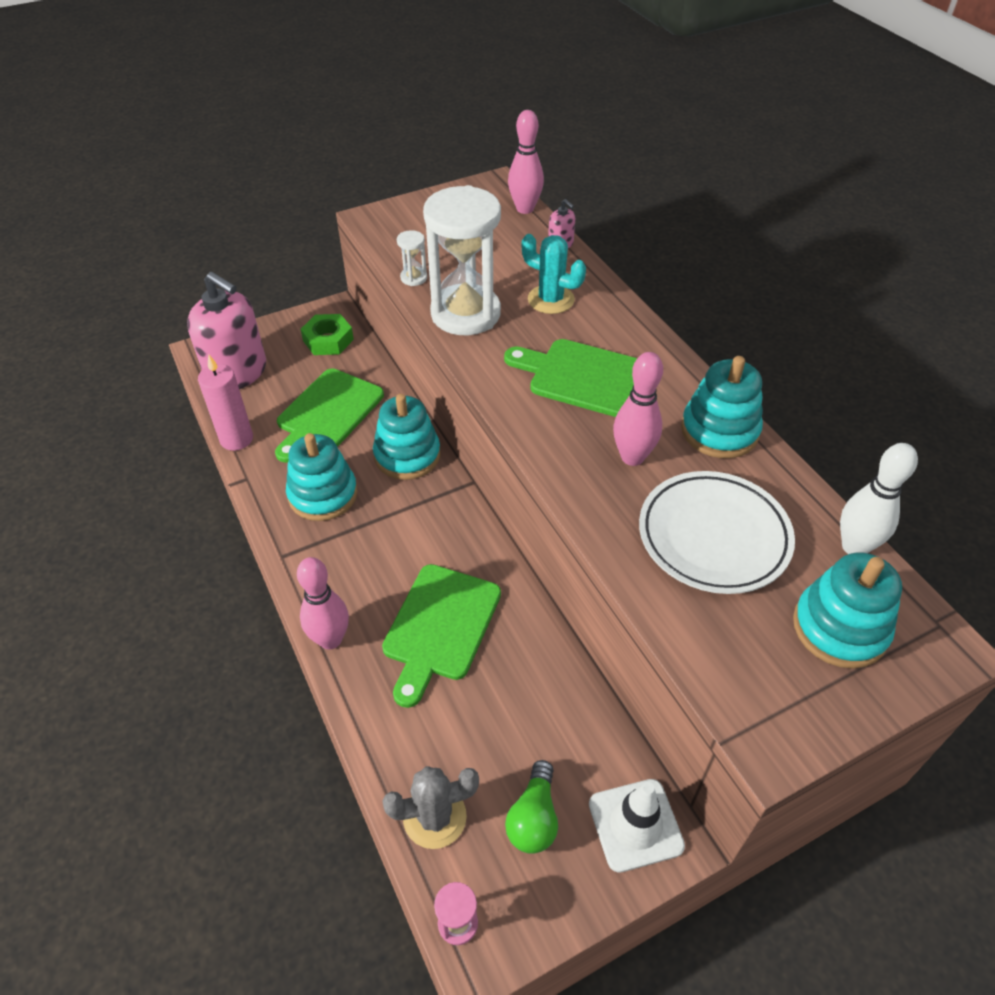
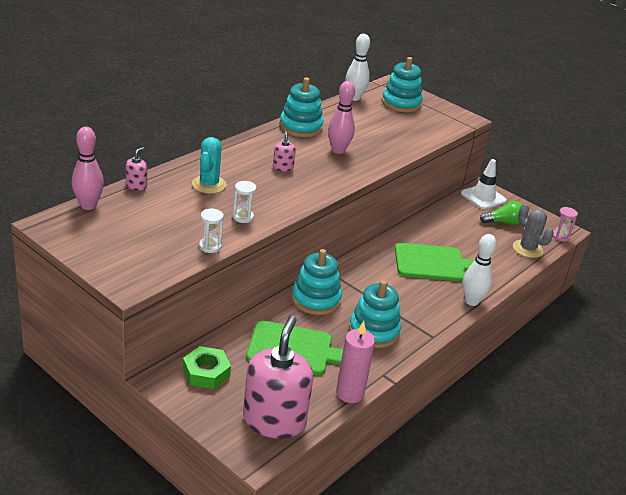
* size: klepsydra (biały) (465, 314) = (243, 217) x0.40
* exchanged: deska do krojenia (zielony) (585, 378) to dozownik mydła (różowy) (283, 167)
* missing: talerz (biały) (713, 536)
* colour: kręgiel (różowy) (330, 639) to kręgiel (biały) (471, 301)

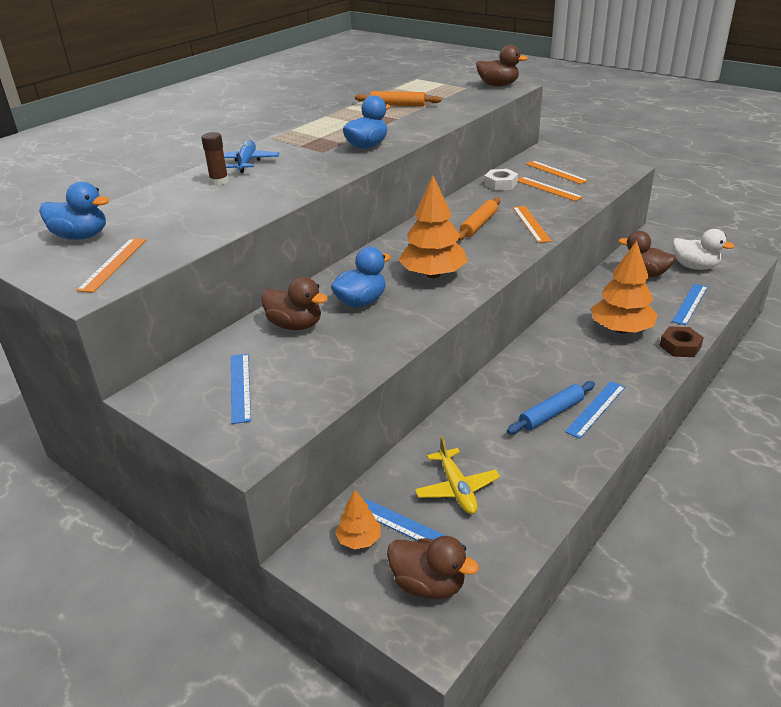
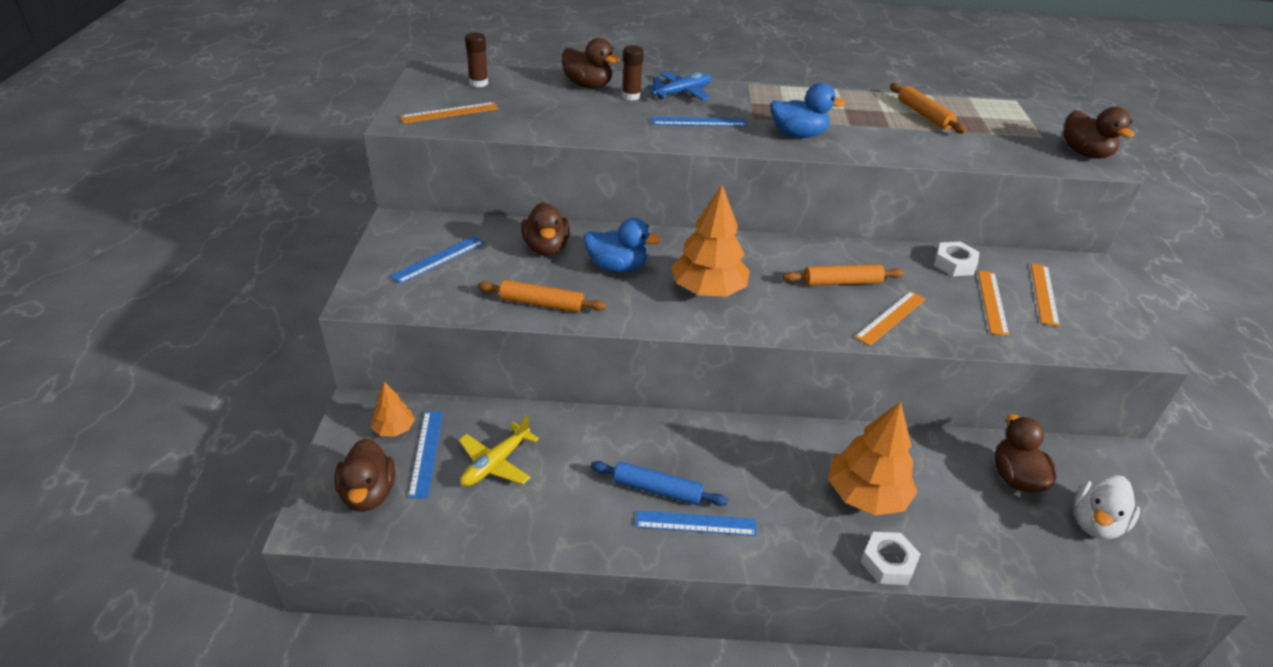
* exchanged: kaczka (niebieski) (81, 236) to klej w sztyfcie (brązowy) (478, 83)
* spun: kaczka (biały) (695, 266) = (1095, 523) 45 degrees clockwise
* relocated: linijka (niebieski) (690, 304) to (698, 122)
* colour: nakrętka (brązowy) (680, 346) to nakrętka (biały) (888, 562)
* appeared: kaczka (brązowy) (588, 85)
* appeared: wałek do ciasta (pomarańczowy) (541, 304)

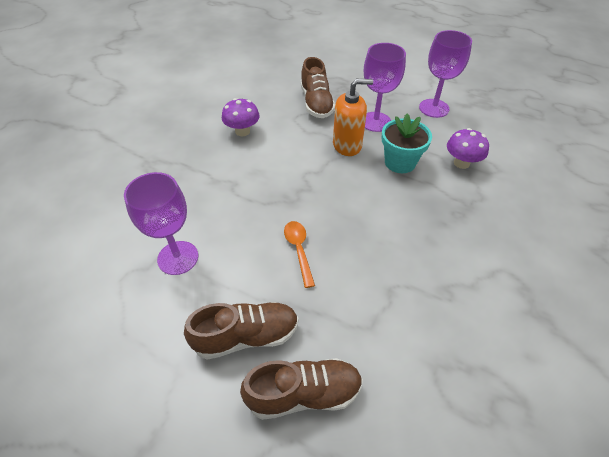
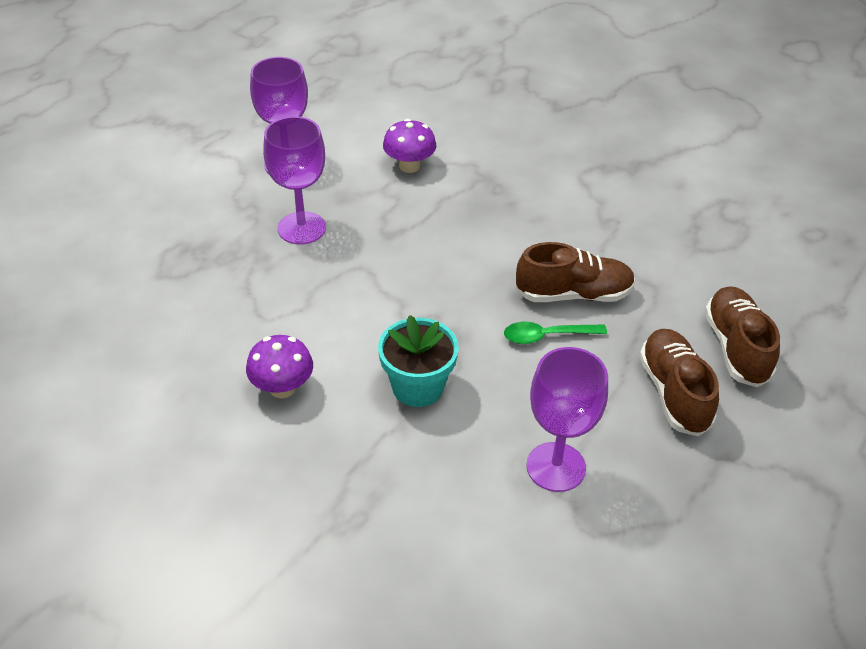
* relocated: but (brązowy) (316, 103) to (573, 294)
* missing: dozownik mydła (pomarańczowy) (347, 145)
* relocated: doniczka (turkusowy) (400, 162) to (417, 387)
* colour: łyżka (pomarańczowy) (299, 250) to łyżka (zielony) (547, 336)

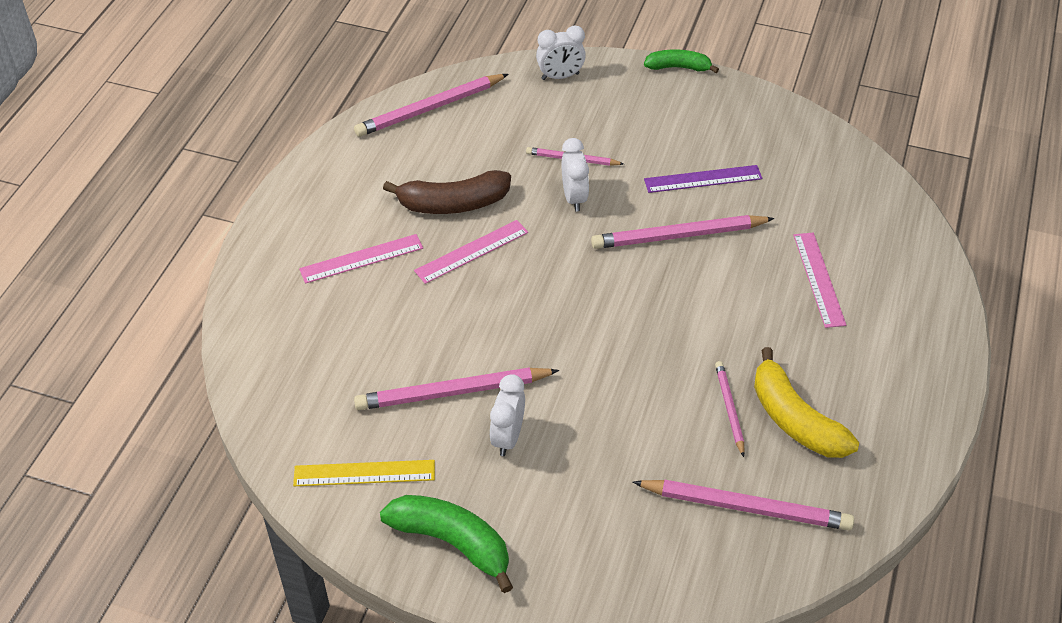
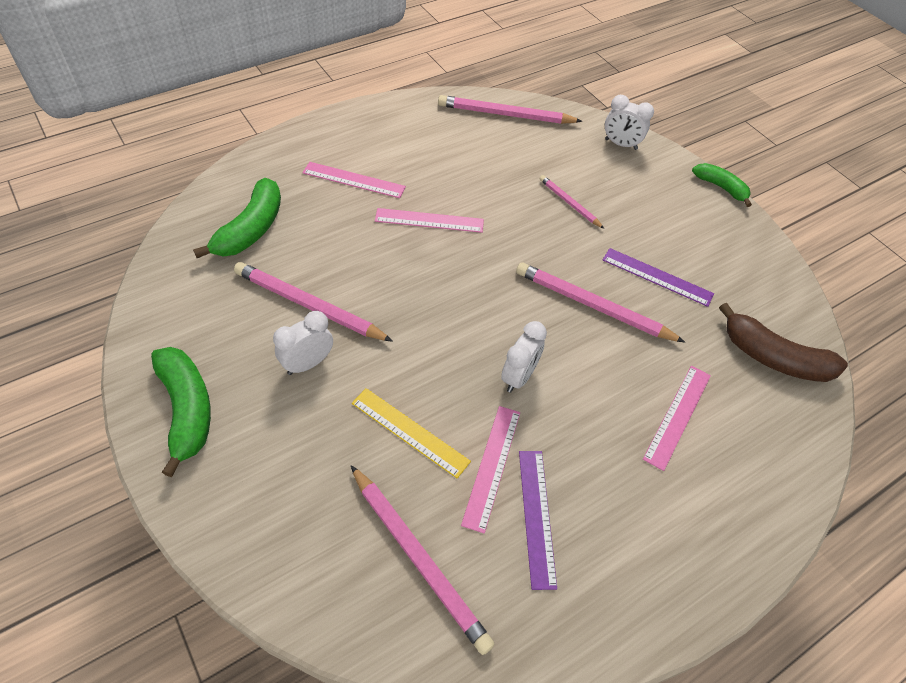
* relocated: budzik (biały) (574, 198) to (519, 377)
* relocated: banan (brązowy) (453, 204) to (773, 357)
* exchanged: banan (żółty) (794, 419) to linijka (fioletowy) (536, 516)
* exchanged: ołówek (różowy) (729, 409) to linijka (różowy) (491, 466)
* relocated: linijka (żółty) (364, 473) to (410, 432)
* appeared: banan (zielony) (251, 229)

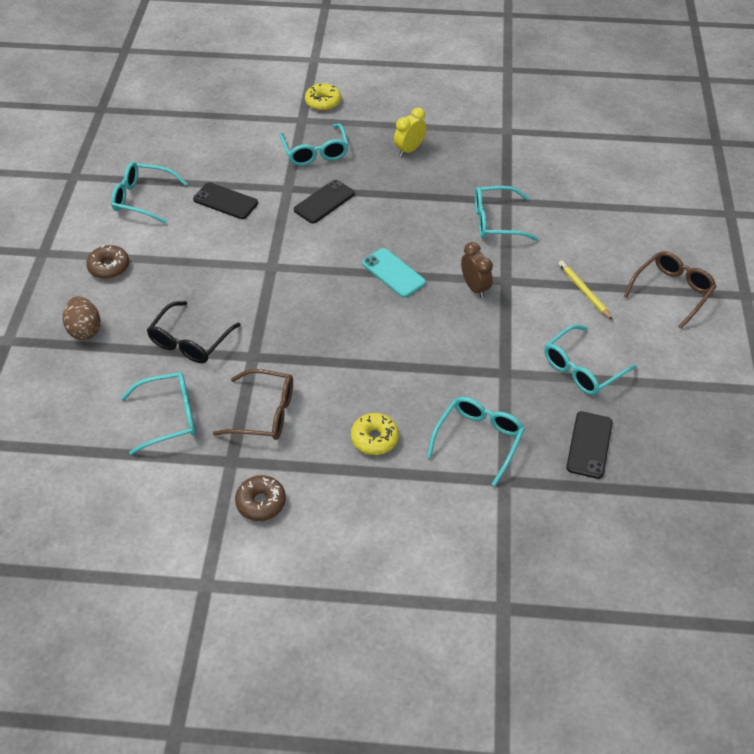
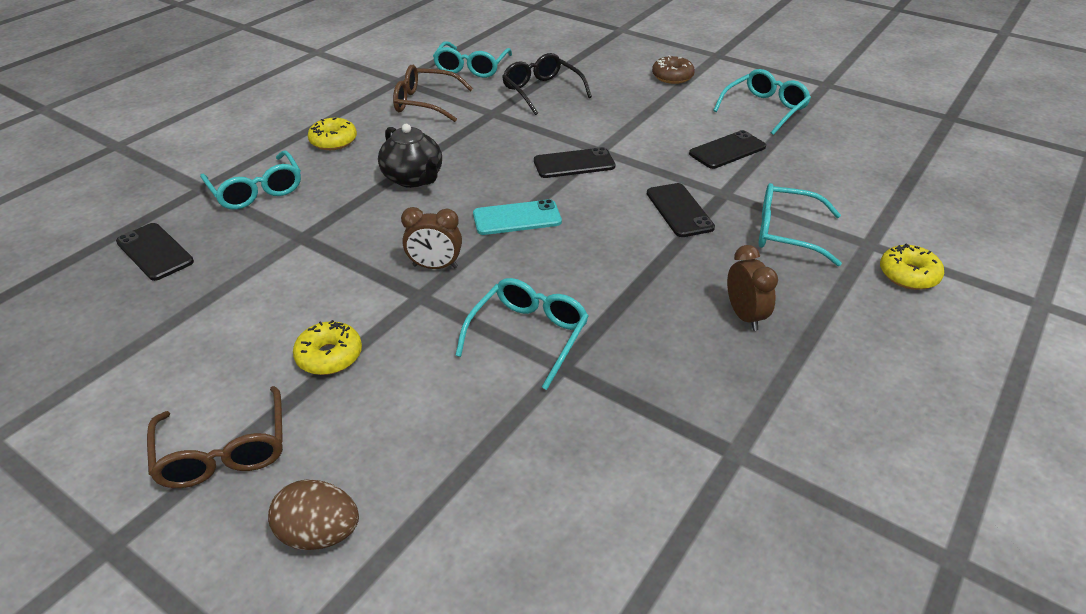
* colour: budzik (żółty) (409, 150) to budzik (brązowy) (744, 316)
* exchanged: ołówek (żółty) (583, 291) to donut (żółty) (329, 356)
* relocated: jajko (brązowy) (85, 330) to (319, 534)
* missing: okulary (turkusowy) (582, 368)
* spun: okulary (brązowy) (264, 413) = (425, 103) 60 degrees clockwise
* missing: donut (brązowy) (261, 502)
* appeared: imbryk (czarny) (413, 179)
* appeared: telefon (czarny) (574, 163)

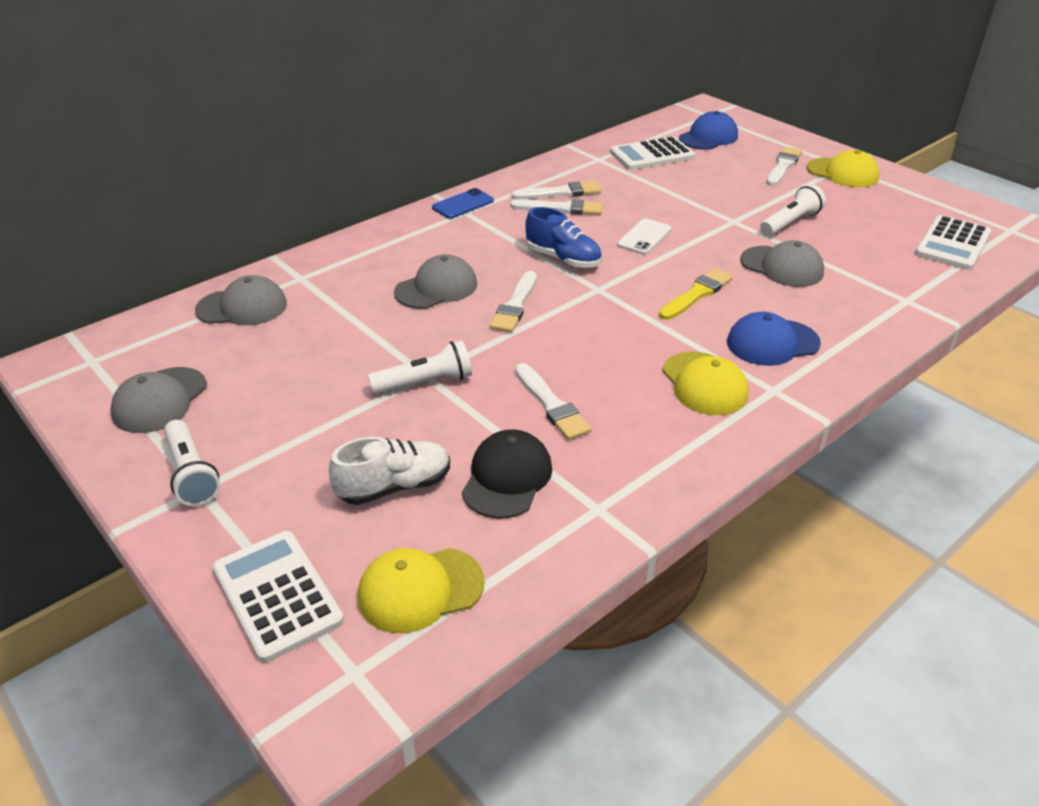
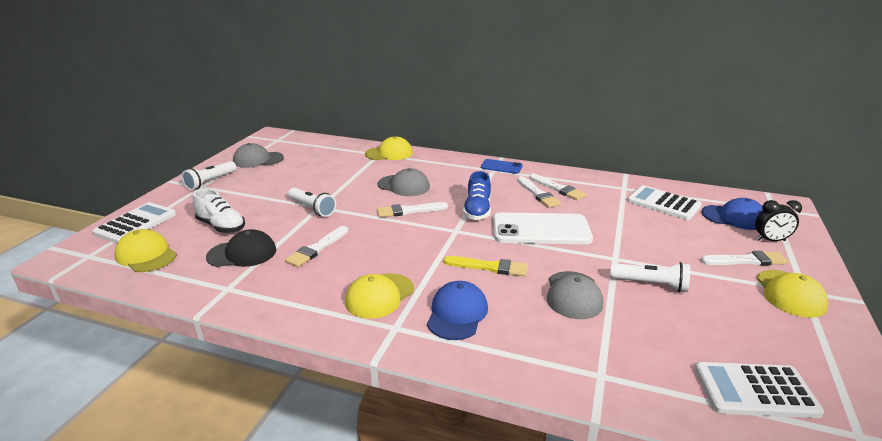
* size: telefon (biały) (644, 237) = (541, 229) x1.95
* missing: czapka (szary) (242, 307)
* spun: czapka (niebieski) (772, 343) = (457, 314) 60 degrees clockwise
* appeared: czapka (żółty) (389, 153)
* appeared: budzik (czarny) (770, 240)

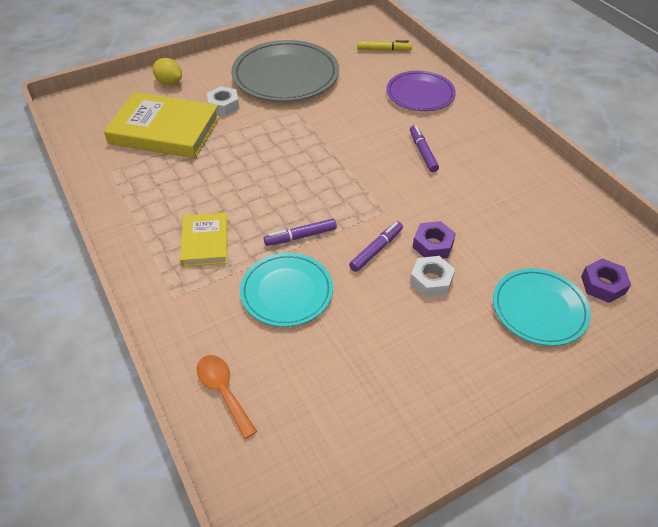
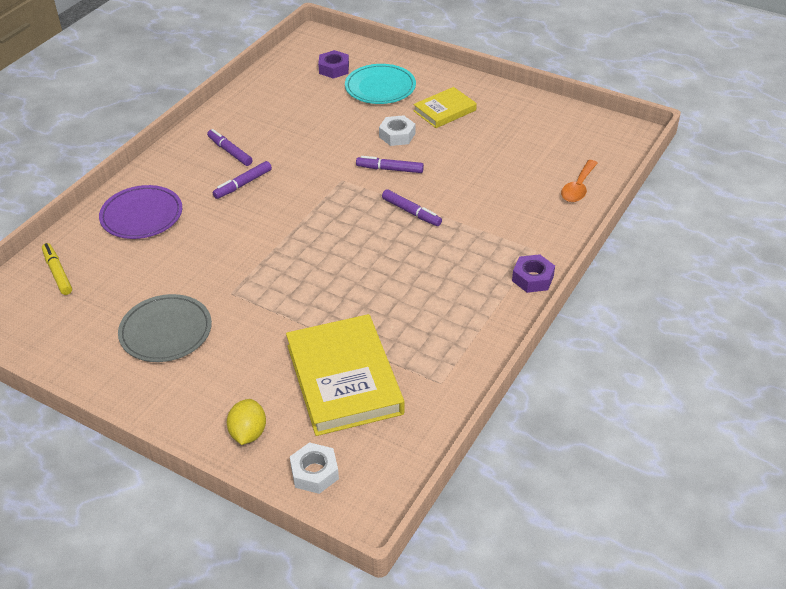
* size: talerz (szary) (285, 76) = (166, 331) x0.62
* relocated: nakrętka (biały) (223, 105) to (314, 473)
* relocated: książka (żółty) (205, 242) to (444, 111)
* relocated: nakrętka (fioletowy) (433, 245) to (532, 278)
* missing: talerz (turkusowy) (286, 292)
* appeared: flamaster (fioletowy) (230, 152)

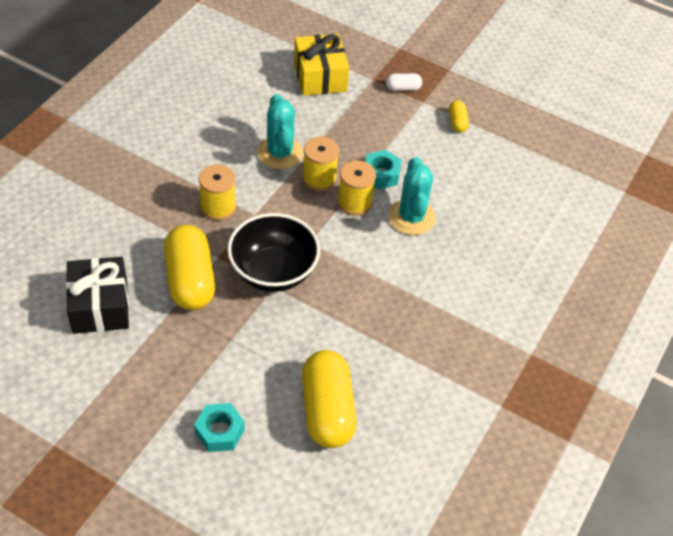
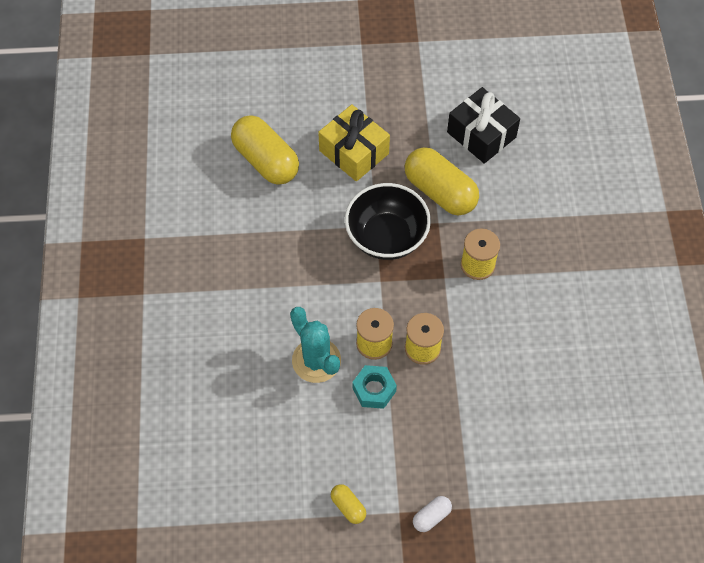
* relocated: prezent (żółty) (320, 76) to (354, 152)
* missing: kaktus (turkusowy) (280, 153)
* missing: nakrętka (turkusowy) (219, 431)

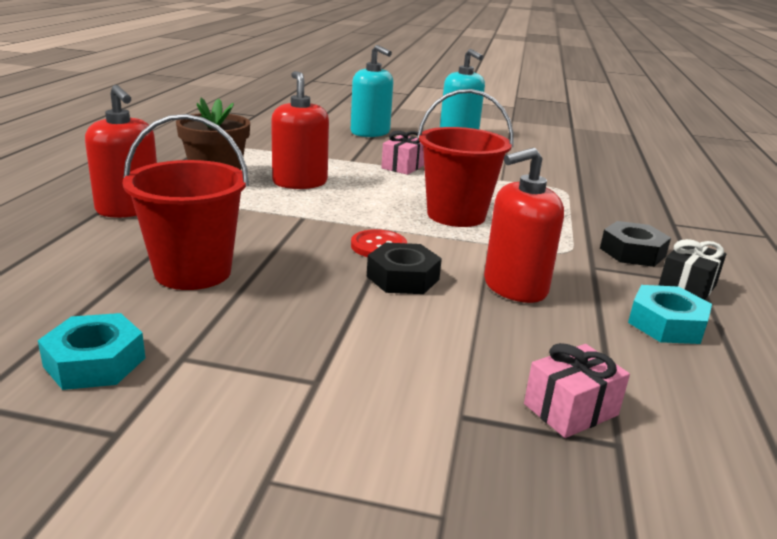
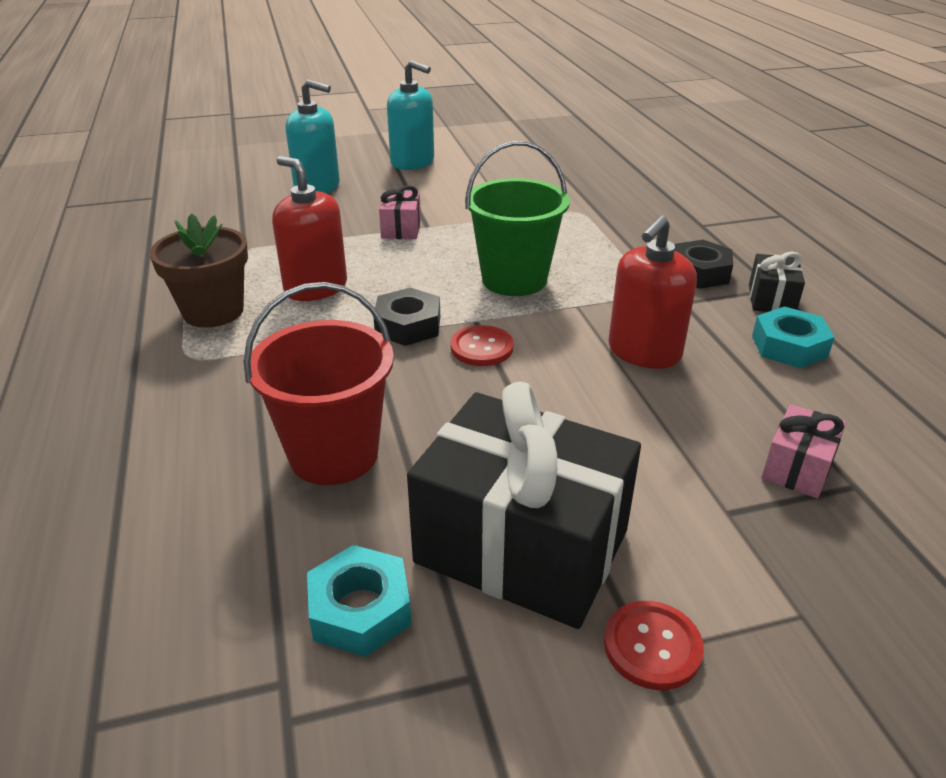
* missing: dozownik mydła (czerwony) (128, 209)
* colour: wiadro (czerwony) (456, 215) to wiadro (zielony) (514, 280)
* relocated: nakrętka (czarny) (402, 278) to (408, 325)
* appeared: prezent (czarny) (521, 546)
* appeared: guzik (czerwony) (652, 646)

